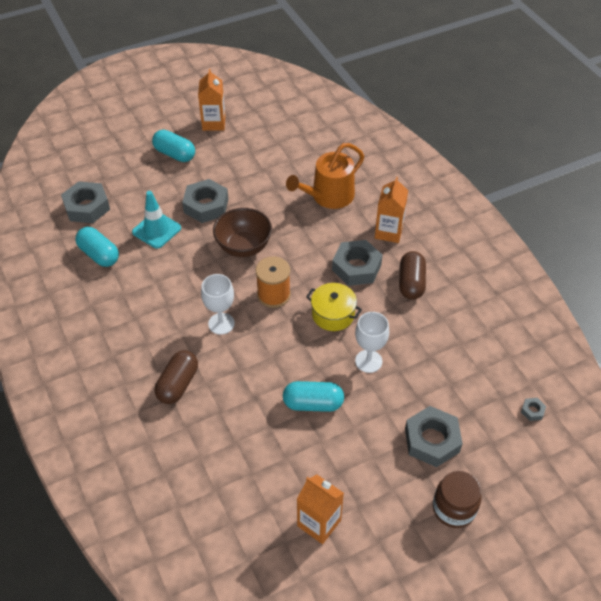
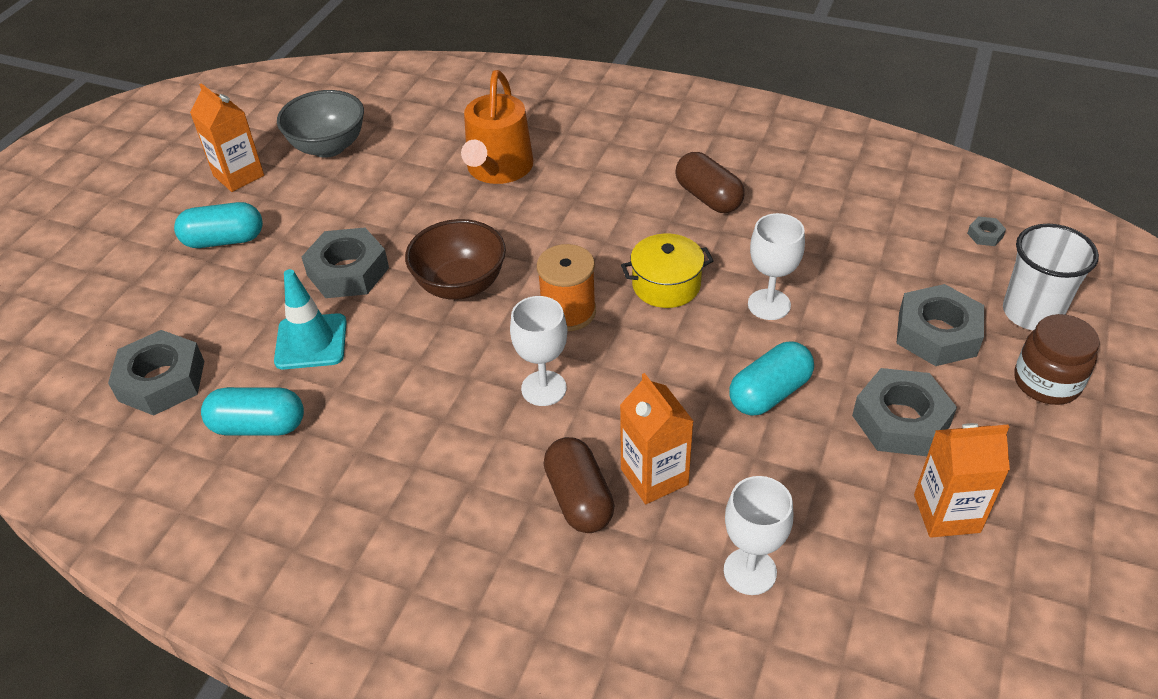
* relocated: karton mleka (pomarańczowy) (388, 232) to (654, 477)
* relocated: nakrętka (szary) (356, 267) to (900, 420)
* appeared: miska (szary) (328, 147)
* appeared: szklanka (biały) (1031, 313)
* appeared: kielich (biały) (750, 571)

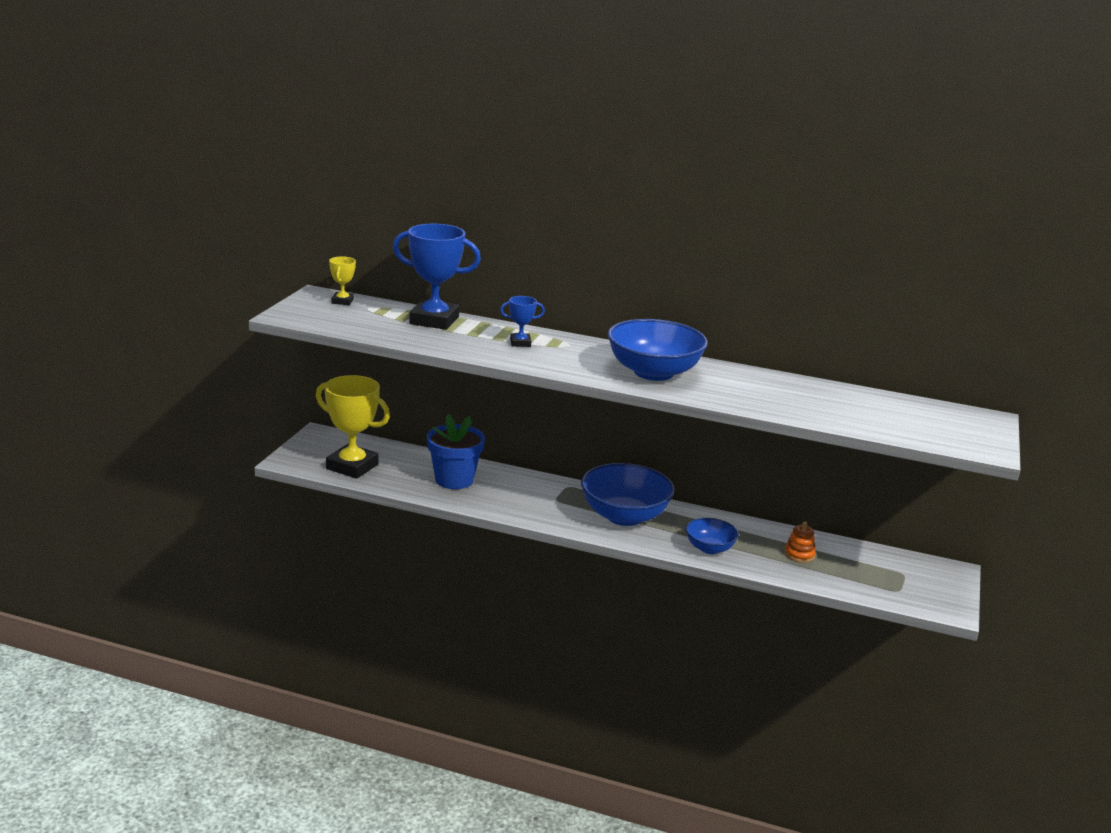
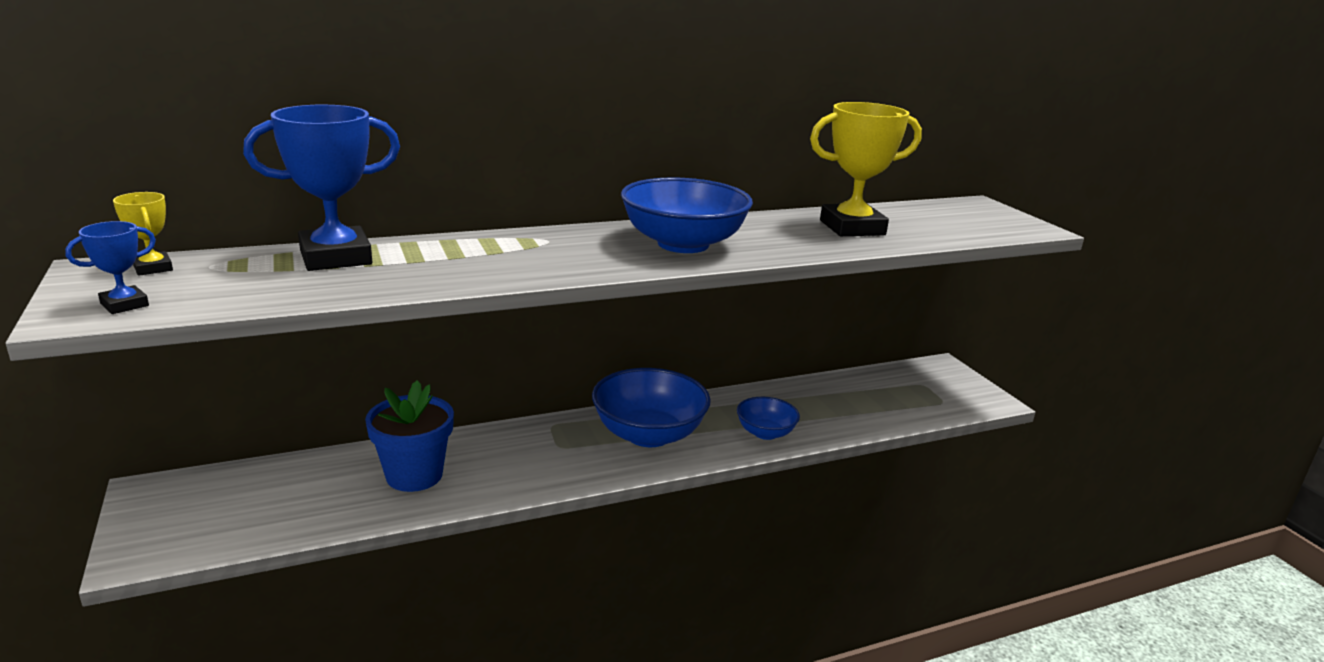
* relocated: puchar (niebieski) (520, 343) to (124, 305)
* relocated: puchar (żółty) (352, 466) to (852, 228)
* missing: zabawka nakładanka (pomarańczowy) (799, 554)

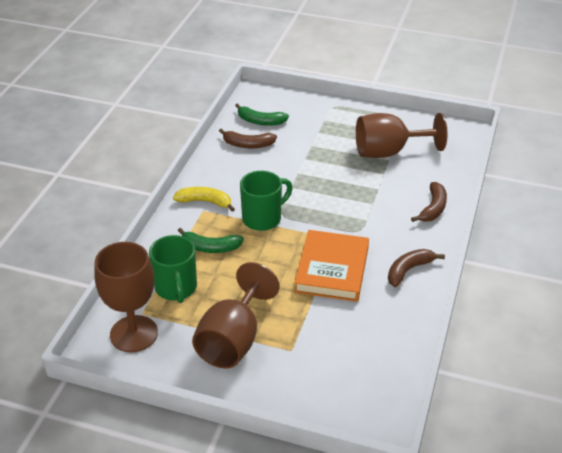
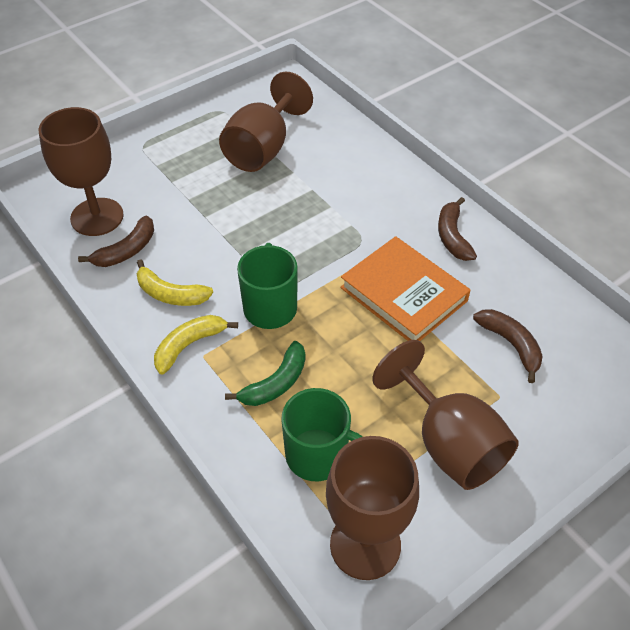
* exchanged: banan (zielony) (260, 121) to kielich (brązowy) (97, 217)
* relocated: banan (brązowy) (433, 208) to (511, 344)
* appeared: banan (żółty) (170, 294)

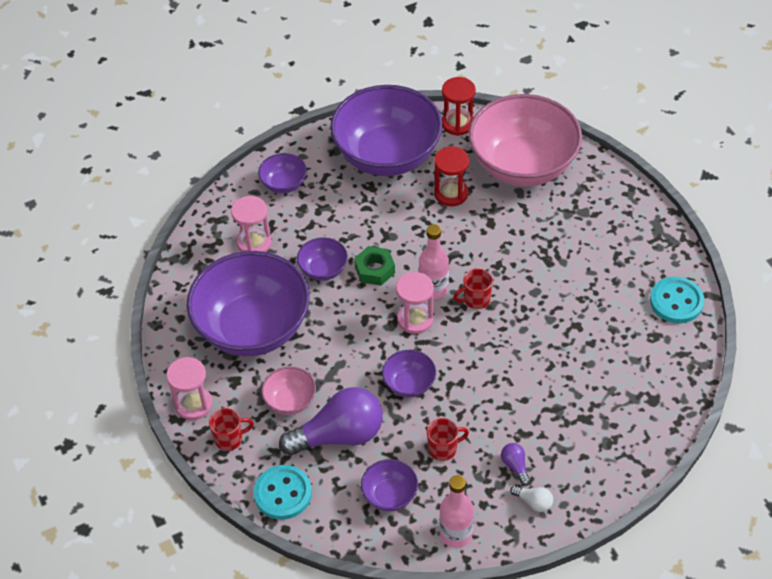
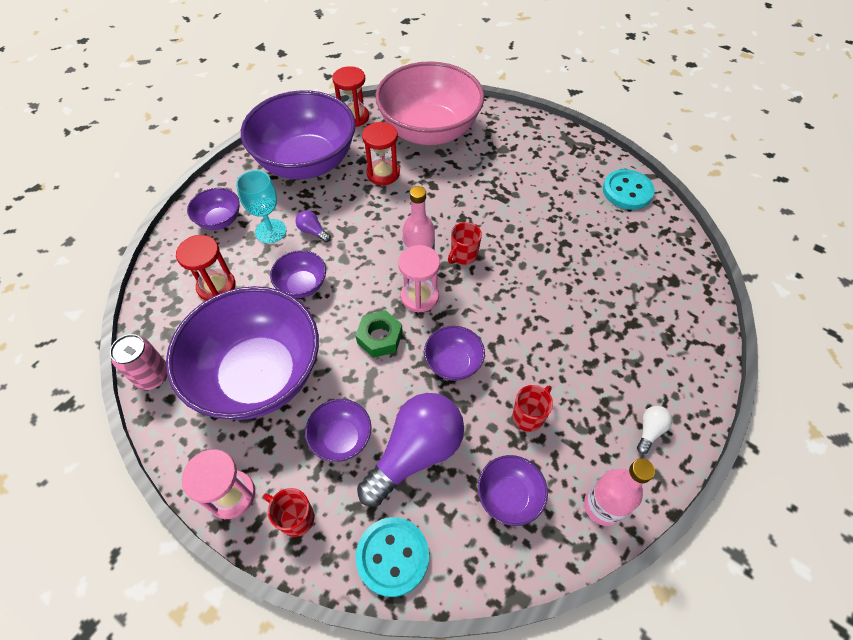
* colour: klepsydra (różowy) (254, 243) to klepsydra (czerwony) (216, 286)
* relocated: nakrętka (zielony) (374, 270) to (379, 337)
* colour: miska (różowy) (290, 401) to miska (fioletowy) (341, 438)
* spun: kubek (czerwony) (230, 439) = (295, 518) 105 degrees counterclockwise
* relocated: żarówka (fioletowy) (515, 466) to (313, 231)
* spun: żarówka (biały) (533, 502) = (649, 430) 60 degrees counterclockwise
* appeared: kielich (turkusowy) (270, 231)
* appeared: puszka (różowy) (153, 376)

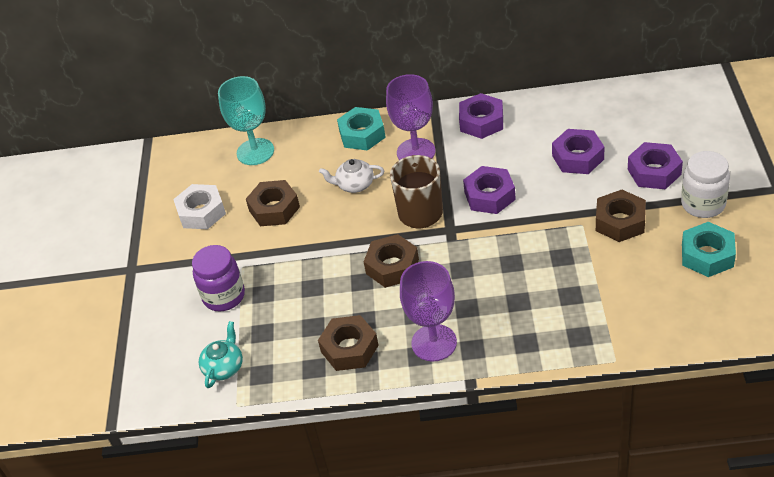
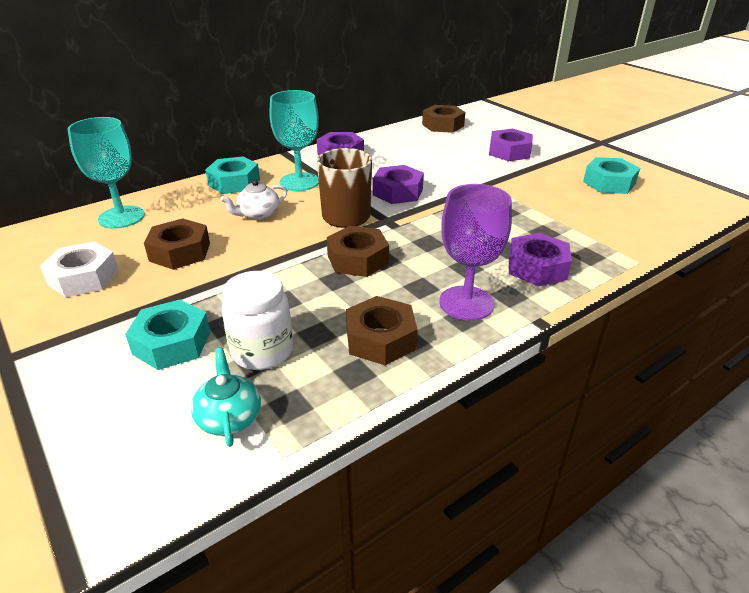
* colour: kielich (fioletowy) (416, 152) to kielich (turkusowy) (299, 182)
* relocated: nakrętka (fioletowy) (578, 157) to (537, 267)
* relocated: słoik (biały) (703, 204) to (262, 351)
* relocated: nakrętka (brązowy) (620, 221) to (443, 125)
* exchanged: słoik (fioletowy) (224, 296) to nakrętka (turkusowy) (172, 343)

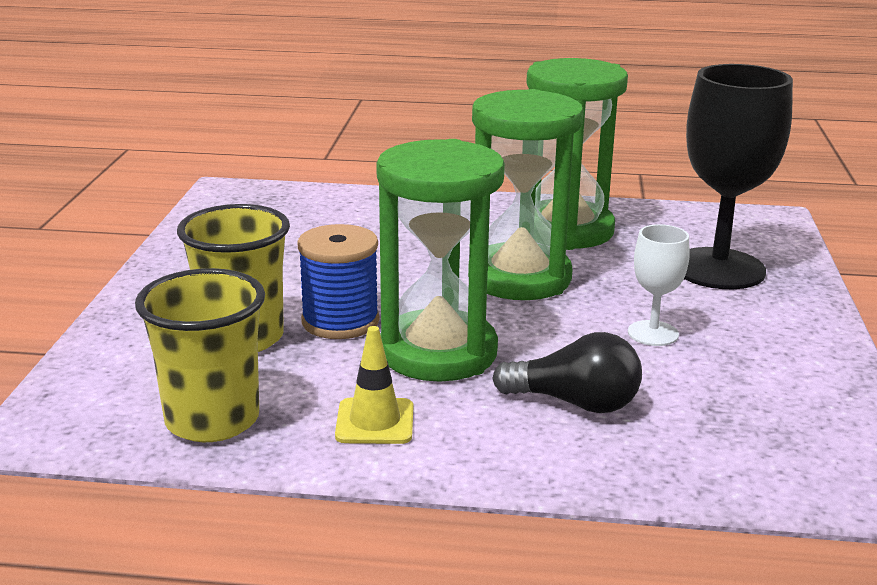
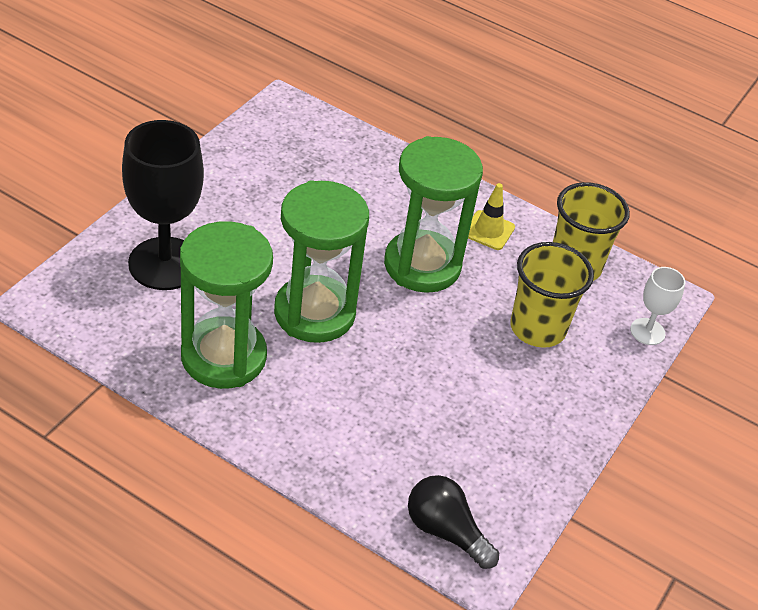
* missing: szpulka (niebieski) (340, 321)
* relocated: kielich (biały) (653, 333) to (647, 331)
* relocated: żarówka (czarny) (575, 403) to (445, 531)

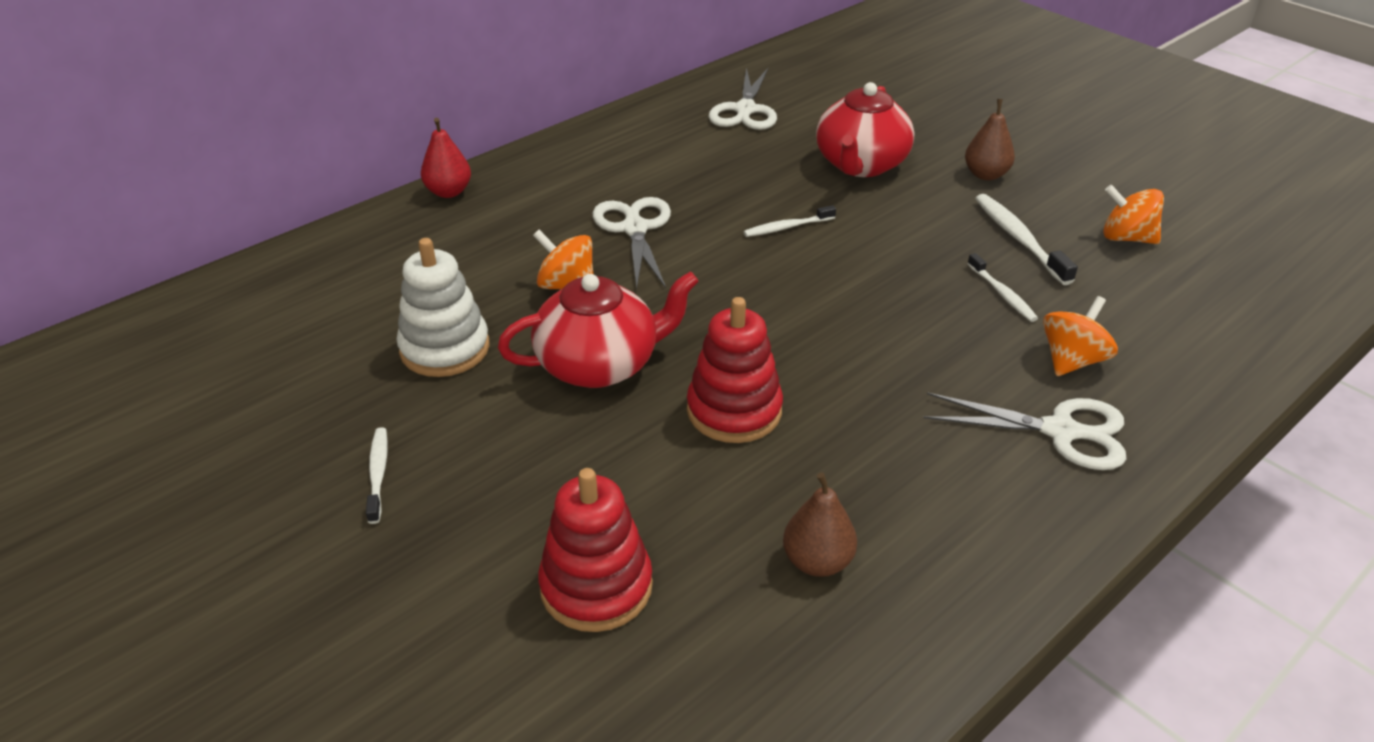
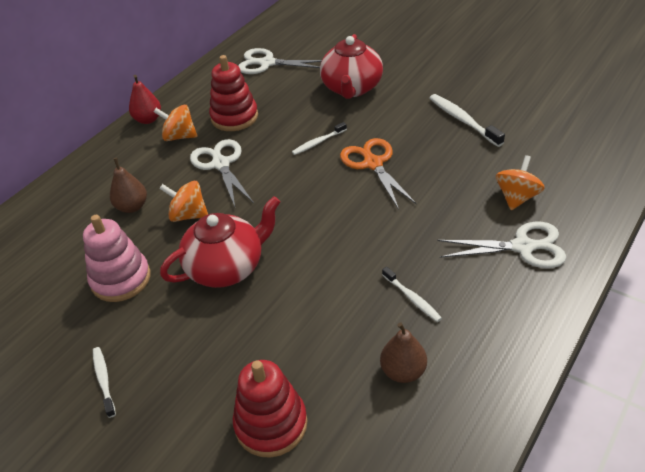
* spun: nożyczki (biały) (745, 110) = (267, 63) 105 degrees clockwise
* relocated: gruszka (brązowy) (986, 175) to (132, 207)
* relocated: gruszka (czerwony) (448, 192) to (148, 119)
* relocated: bączek (pomarańczowy) (1126, 238) to (179, 136)
* colour: zabawka nakładanka (biały) (445, 349) to zabawka nakładanka (różowy) (121, 279)
* relocated: szczoteczka do zębów (biały) (1002, 294) to (412, 298)
* relocated: zabawka nakładanka (czerwony) (734, 411) to (234, 117)
* appeared: nożyczki (pomarańczowy) (373, 164)

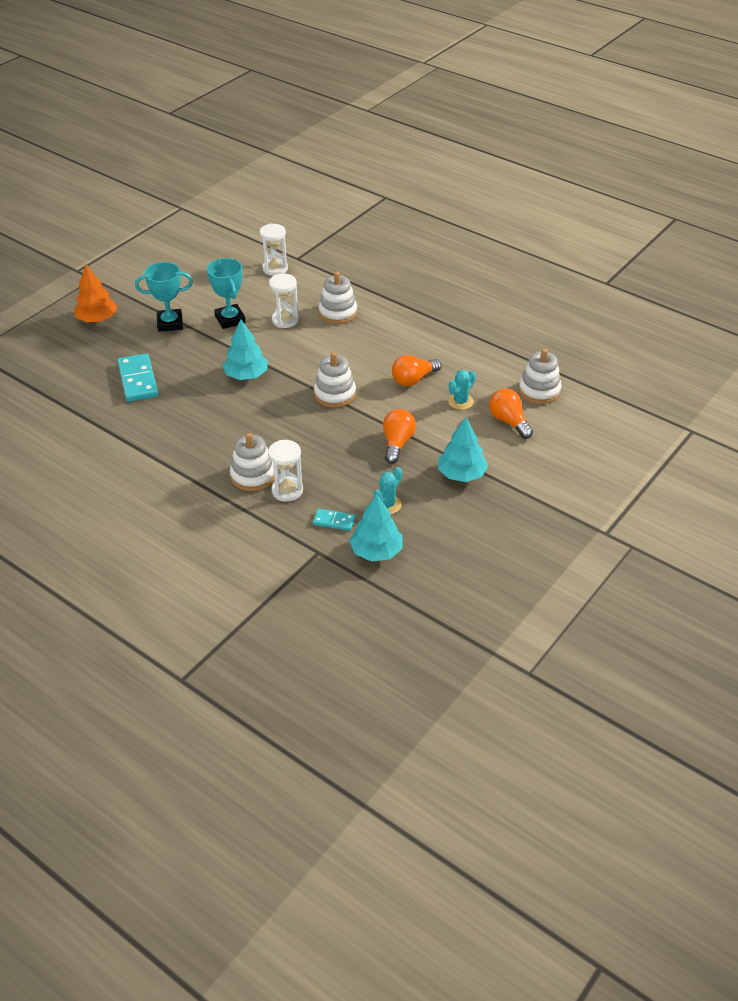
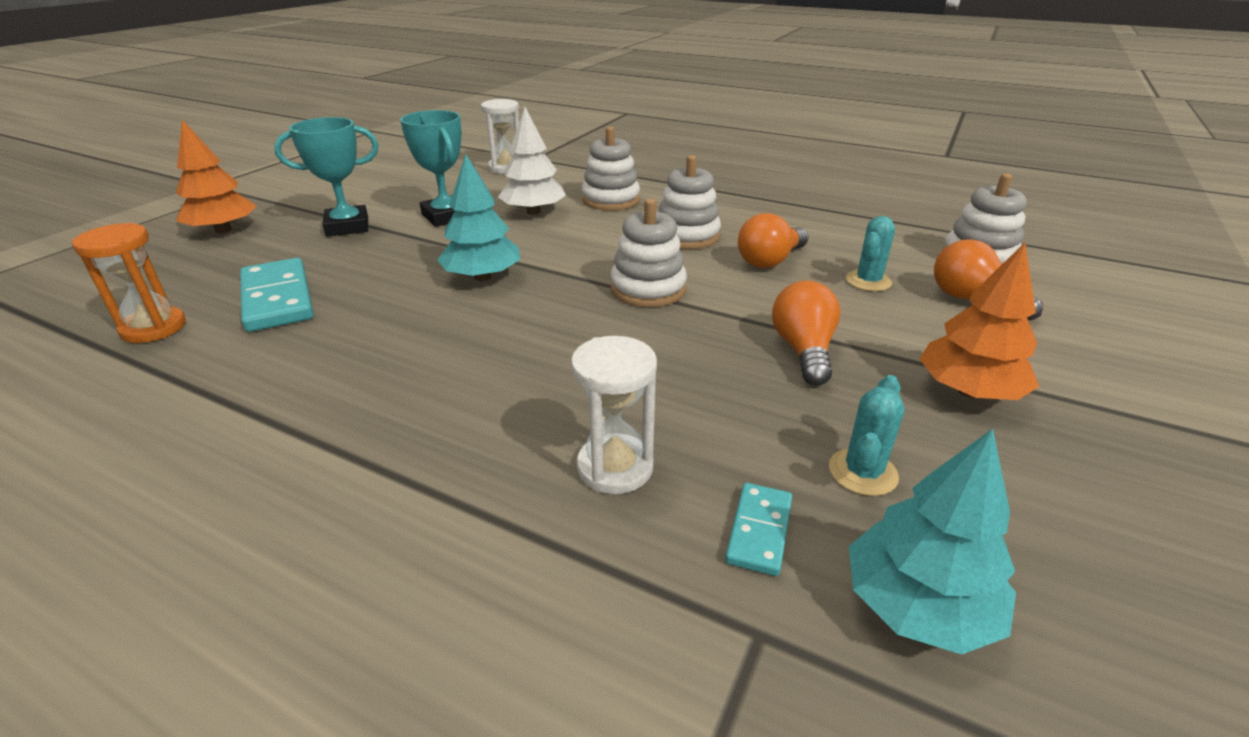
* exchanged: klepsydra (biały) (285, 320) to drzewko (biały) (533, 212)
* colour: drzewko (turkusowy) (461, 474) to drzewko (pomarańczowy) (968, 391)
* relocated: zabawka nakładanka (biały) (253, 476) to (687, 236)
* spun: kostka domina (turkusowy) (334, 521) = (759, 531) 75 degrees counterclockwise
* appeared: klepsydra (pomarańczowy) (153, 328)

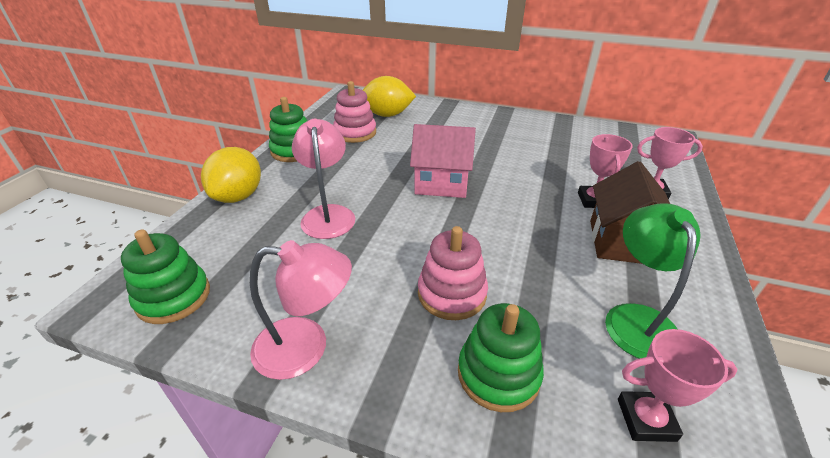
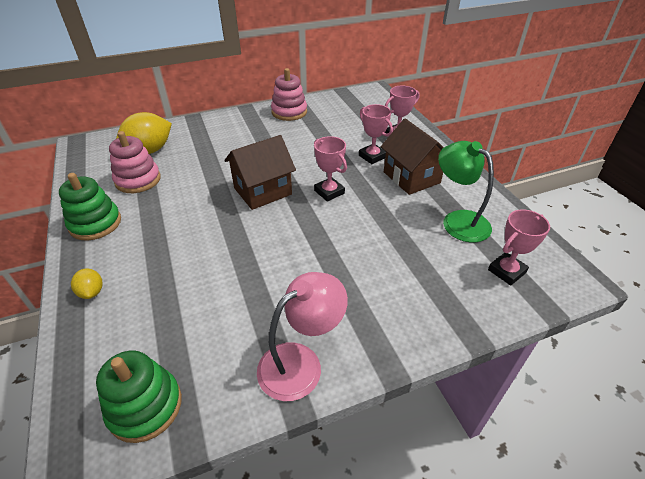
* missing: lampka (różowy) (328, 214)
* colour: domek (różowy) (441, 183) to domek (brązowy) (262, 191)
* size: cytryna (żółty) (238, 196) = (92, 292) x0.49
* relocated: zabawka nakładanka (różowy) (452, 294) to (289, 112)
* missing: zabawka nakładanka (zielony) (498, 374)
* appeared: puchar (różowy) (329, 192)

